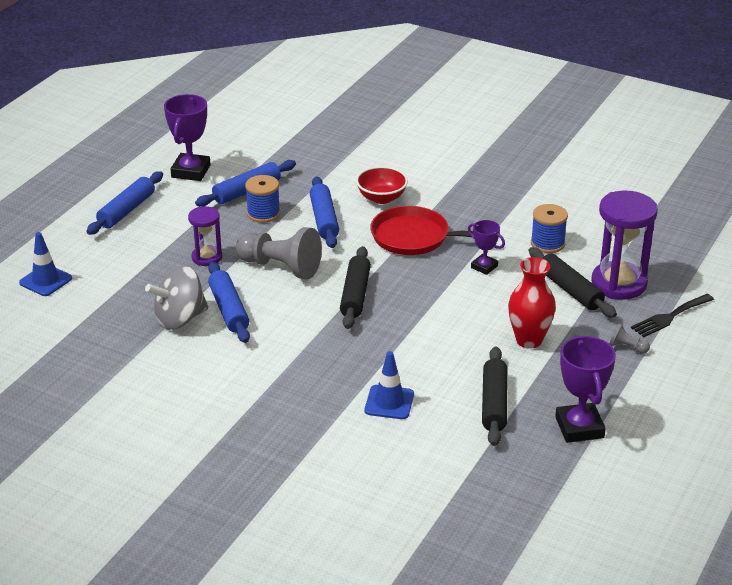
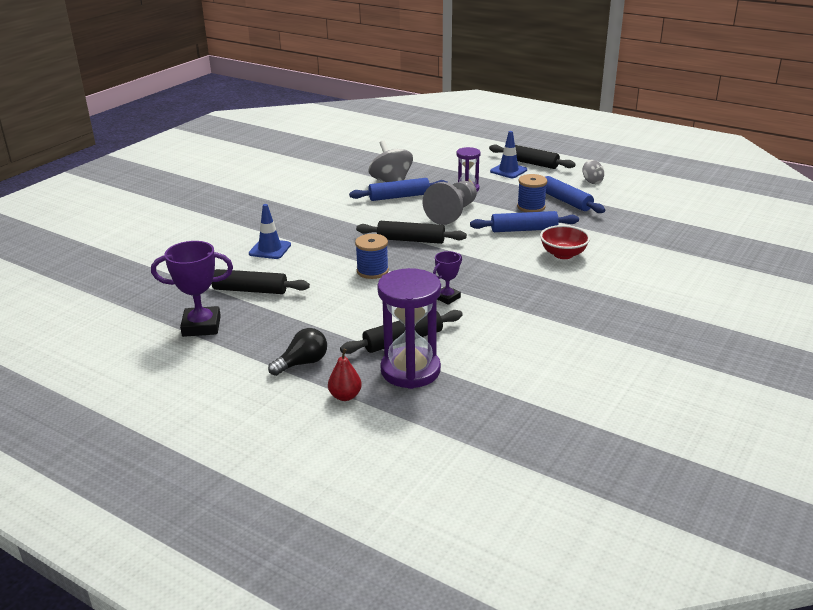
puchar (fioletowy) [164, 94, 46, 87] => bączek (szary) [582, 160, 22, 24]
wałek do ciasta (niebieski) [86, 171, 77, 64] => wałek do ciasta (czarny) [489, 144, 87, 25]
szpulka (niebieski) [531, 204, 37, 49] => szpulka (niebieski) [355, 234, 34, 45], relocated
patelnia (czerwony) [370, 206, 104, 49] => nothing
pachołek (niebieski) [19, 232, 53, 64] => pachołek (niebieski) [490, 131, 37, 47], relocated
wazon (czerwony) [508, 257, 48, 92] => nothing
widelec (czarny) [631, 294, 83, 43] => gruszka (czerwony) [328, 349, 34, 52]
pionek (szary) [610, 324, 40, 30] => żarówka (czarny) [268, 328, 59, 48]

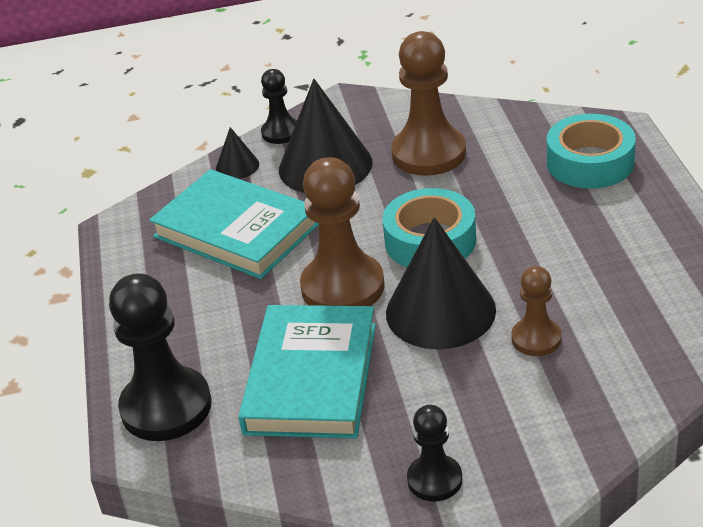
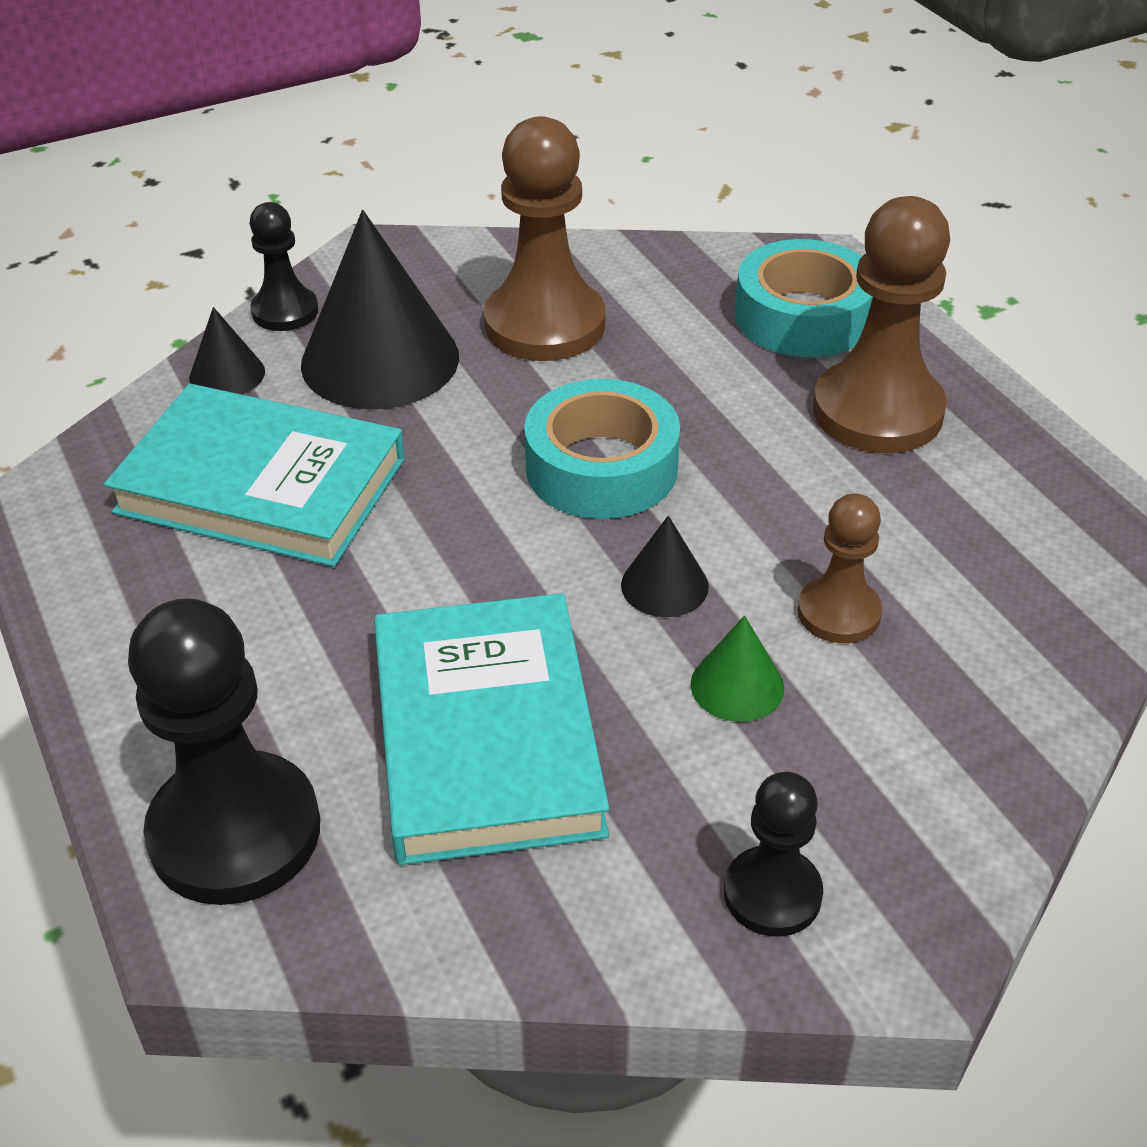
pionek (brązowy) [300, 157, 85, 149] => pionek (brązowy) [813, 196, 137, 257], relocated
stożek (czarny) [386, 217, 110, 132] => stożek (czarny) [621, 515, 88, 102], x0.47
nothing => stożek (zielony) [691, 616, 93, 106]

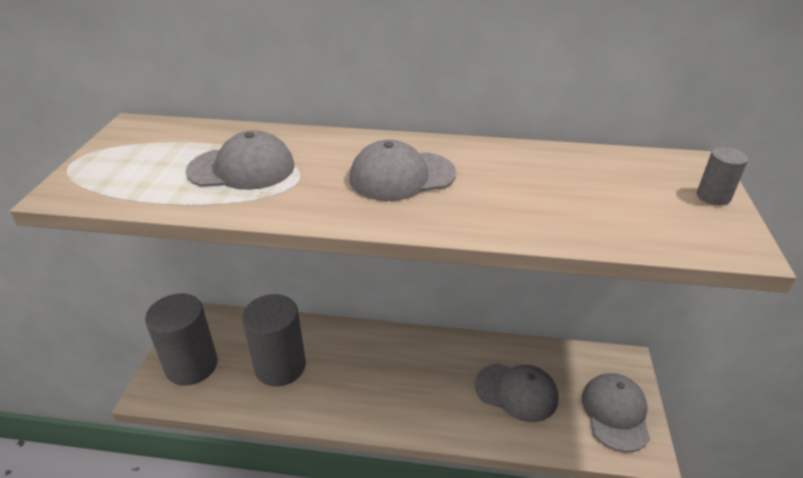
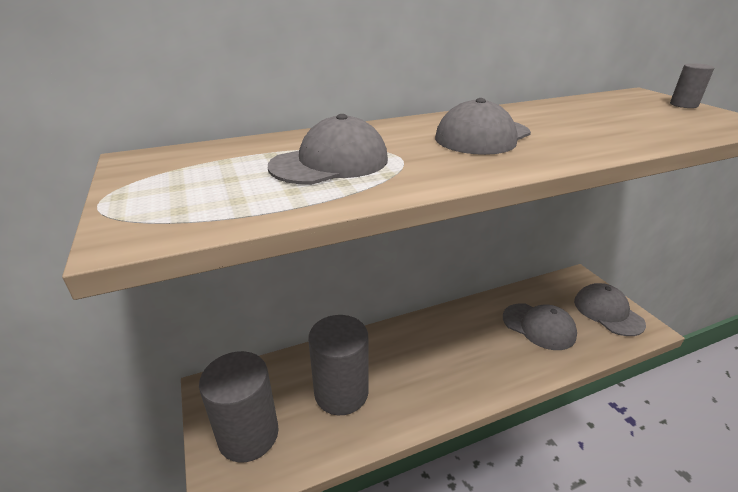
czapka (szary) [475, 363, 84, 59] => czapka (szary) [503, 303, 74, 47], 45 degrees clockwise

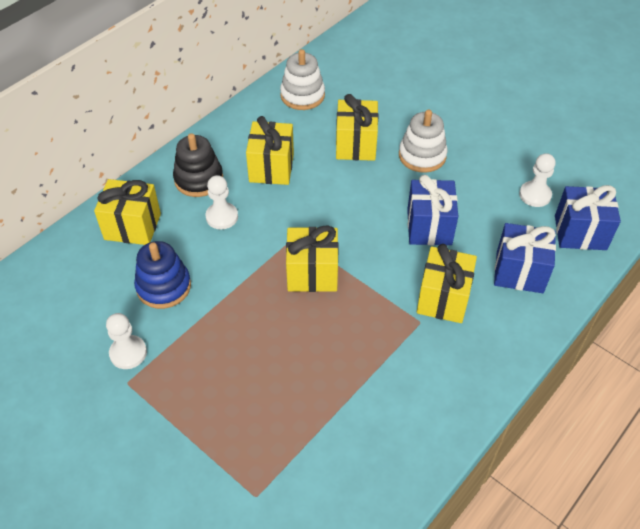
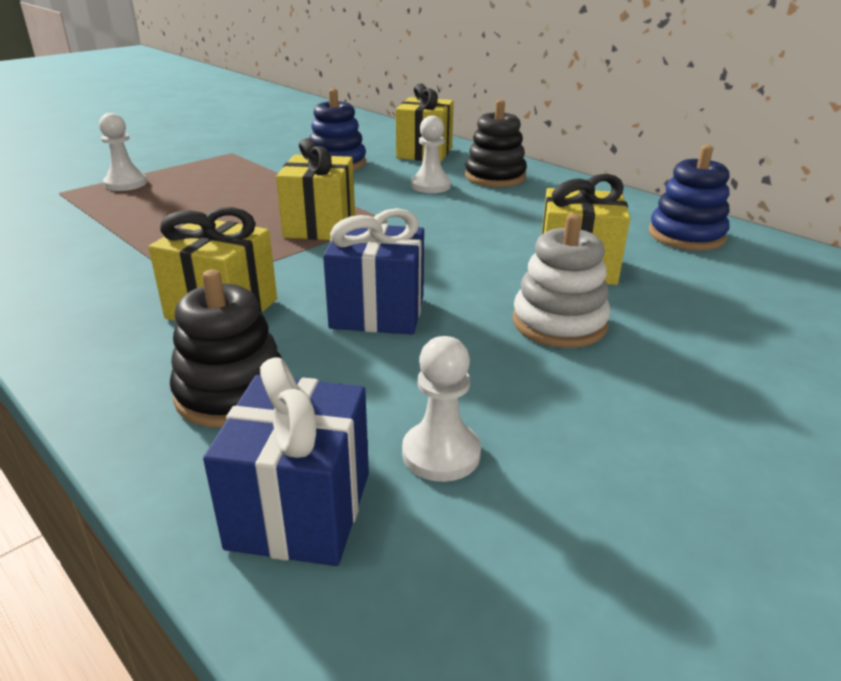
zabawka nakładanka (biały) [280, 49, 45, 61] => zabawka nakładanka (niebieski) [649, 145, 80, 106]
prezent (żółty) [246, 116, 48, 69] => nothing
prezent (niebieski) [494, 223, 62, 70] => zabawka nakładanka (czarny) [170, 269, 113, 158]
pionek (biały) [106, 313, 41, 56] => pionek (biały) [99, 113, 48, 78], relocated

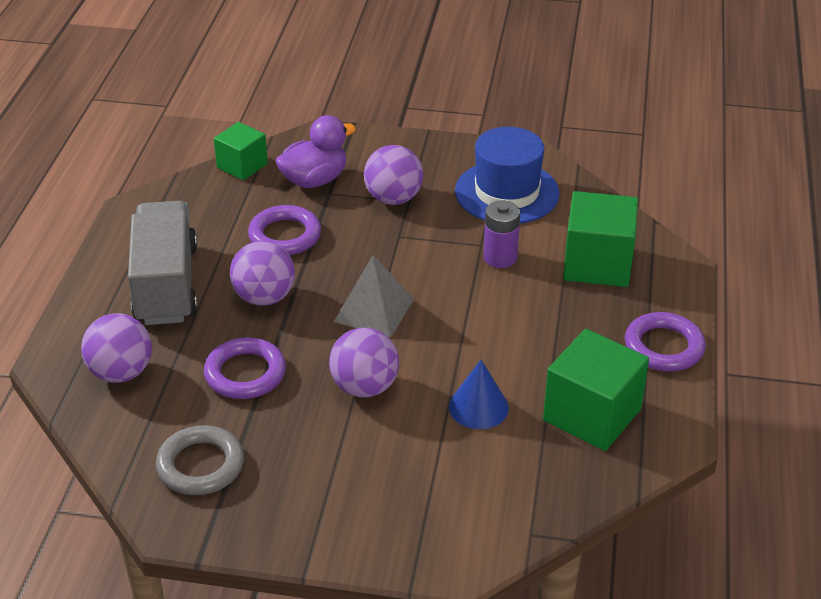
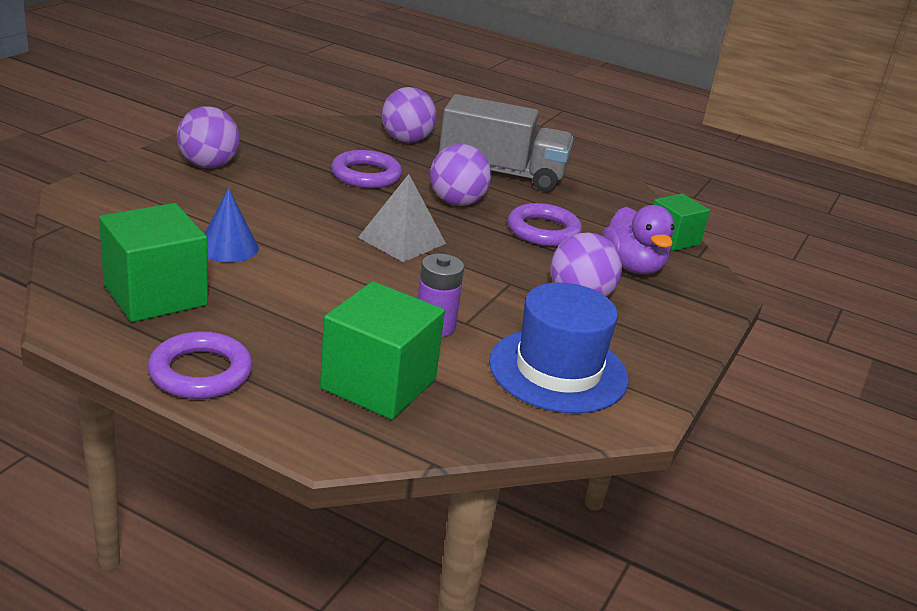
piłka (fioletowy) [329, 328, 70, 69] => piłka (fioletowy) [177, 106, 63, 62], relocated
pierścień (szary) [156, 425, 88, 70] => nothing

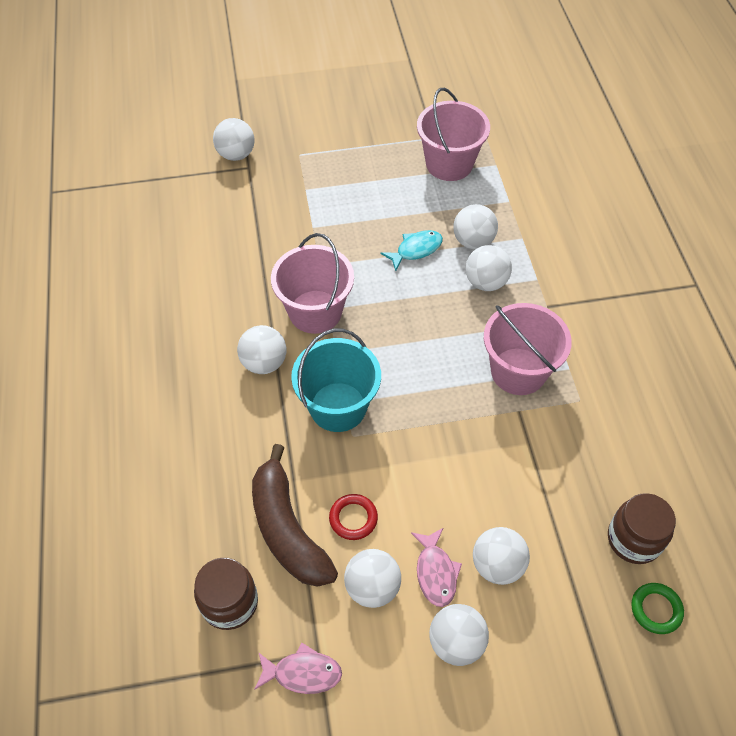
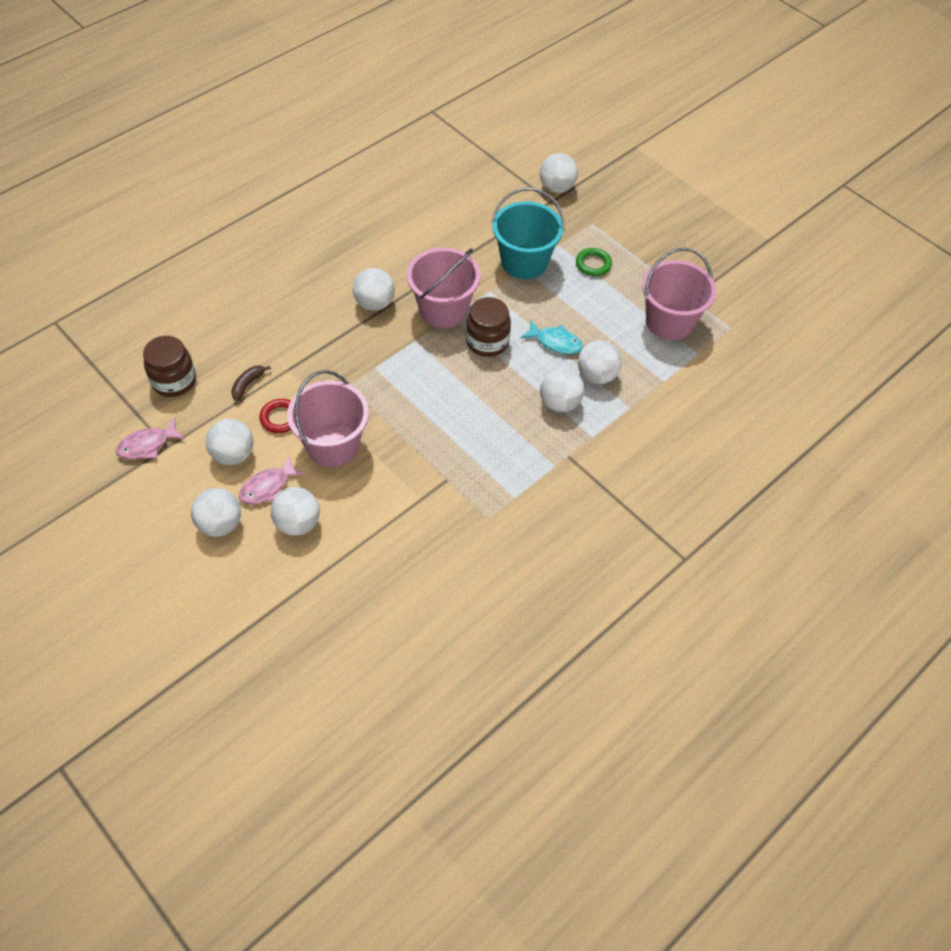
wiadro (różowy) [484, 303, 88, 92] => wiadro (różowy) [287, 370, 82, 97], relocated
wiadro (turkusowy) [291, 329, 90, 103] => wiadro (turkusowy) [491, 188, 73, 91], relocated
banan (brązowy) [252, 444, 86, 143] => banan (brązowy) [231, 365, 40, 36], x0.41
słoik (brązowy) [608, 493, 68, 71] => słoik (brązowy) [466, 297, 45, 60], relocated
pierścień (zielony) [631, 583, 53, 51] => pierścień (zielony) [576, 248, 36, 28], relocated
ryba (różowy) [254, 643, 88, 51] => ryba (różowy) [116, 418, 69, 41], 90 degrees clockwise

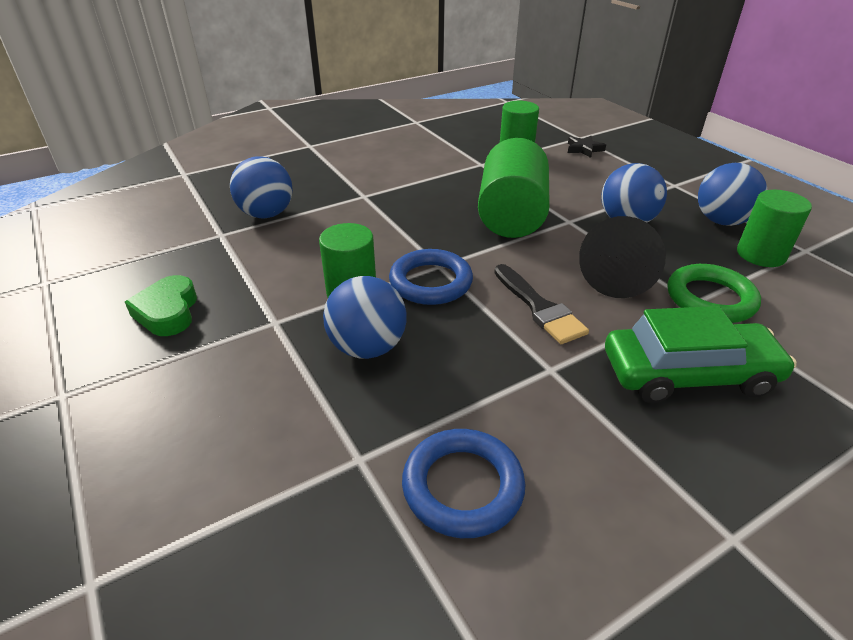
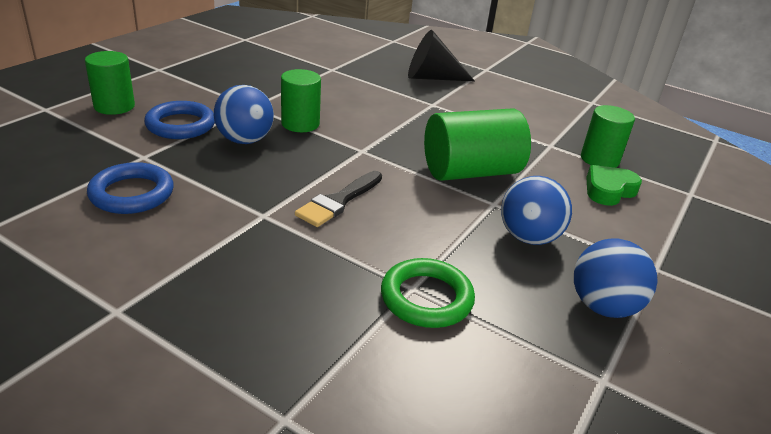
gwiazda (czarny) [568, 136, 38, 22] => nothing
piłka (niebieski) [230, 156, 63, 62] => nothing
walec (zielony) [737, 190, 75, 77] => walec (zielony) [85, 51, 50, 64], relocated
stożek (czarny) [579, 216, 87, 82] => stożek (czarny) [408, 30, 67, 51], relocated
pierścień (niebieski) [389, 249, 84, 56] => pierścień (niebieski) [144, 101, 71, 38], relocated
serce (zielony) [125, 275, 72, 61] => serce (zielony) [586, 165, 56, 41], relocated
samochód (zielony) [605, 306, 192, 97] => nothing

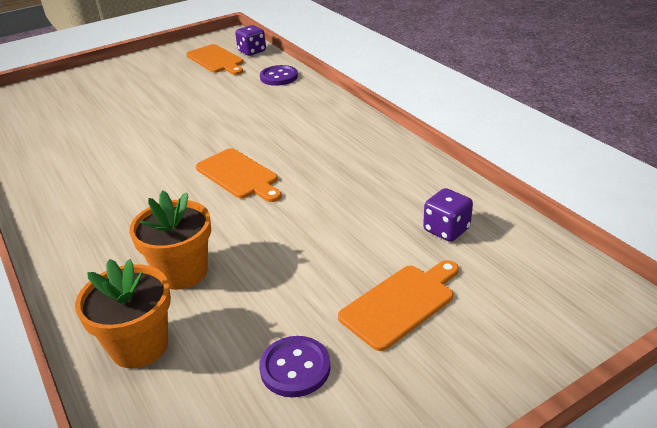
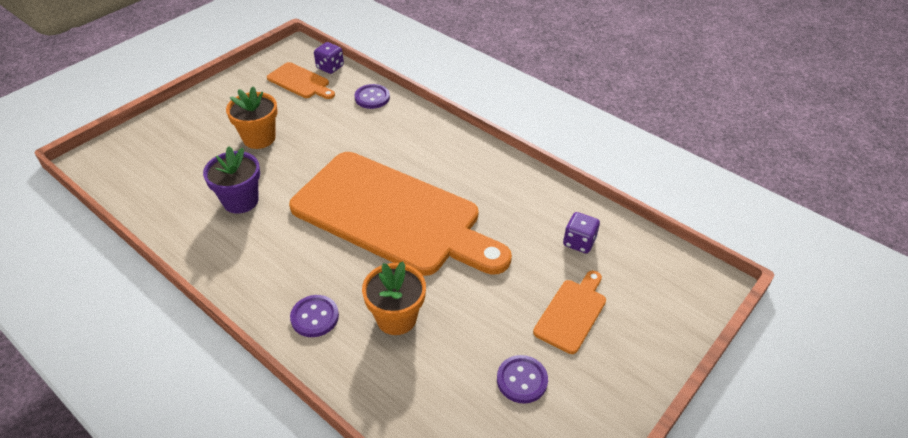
deska do krojenia (pomarańczowy) [196, 148, 86, 54] => deska do krojenia (pomarańczowy) [289, 152, 223, 124], x2.45
doniczka (pomarańczowy) [75, 259, 96, 110] => doniczka (pomarańczowy) [226, 86, 52, 63], relocated
nothing => doniczka (fioletowy) [203, 146, 57, 68]
nothing => guzik (fioletowy) [290, 295, 49, 42]

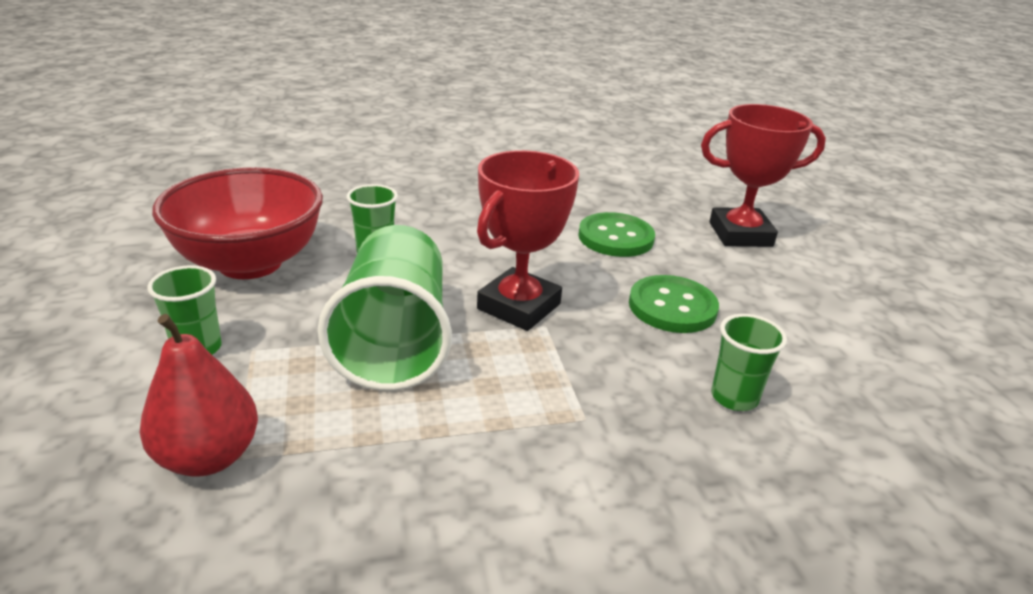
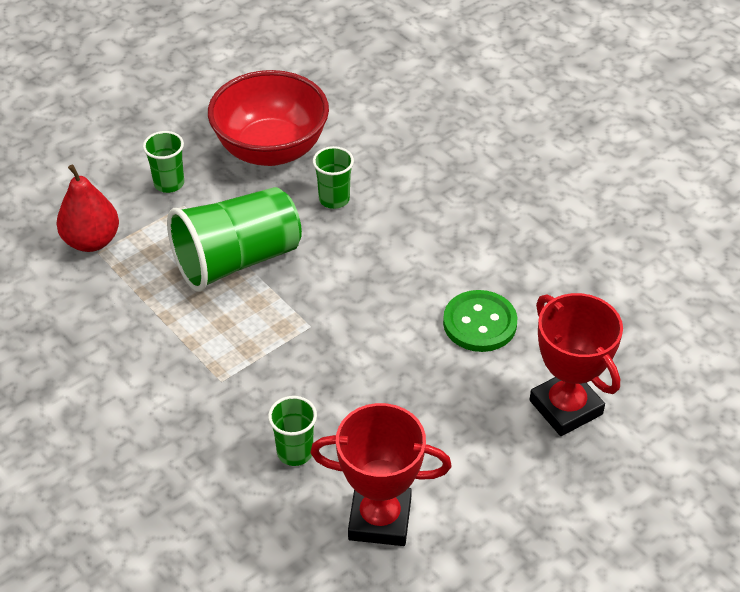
puchar (czerwony) [477, 150, 102, 181] => puchar (czerwony) [310, 403, 142, 143], relocated
guzik (zielony) [629, 275, 90, 58] => nothing

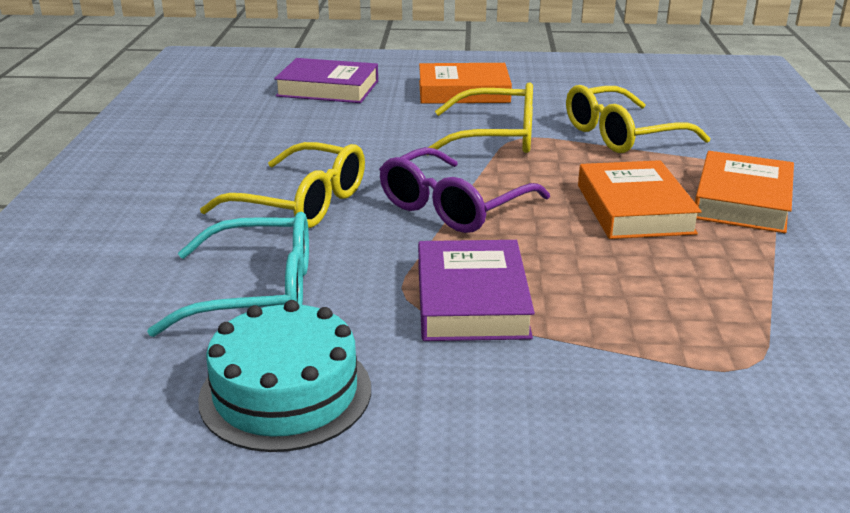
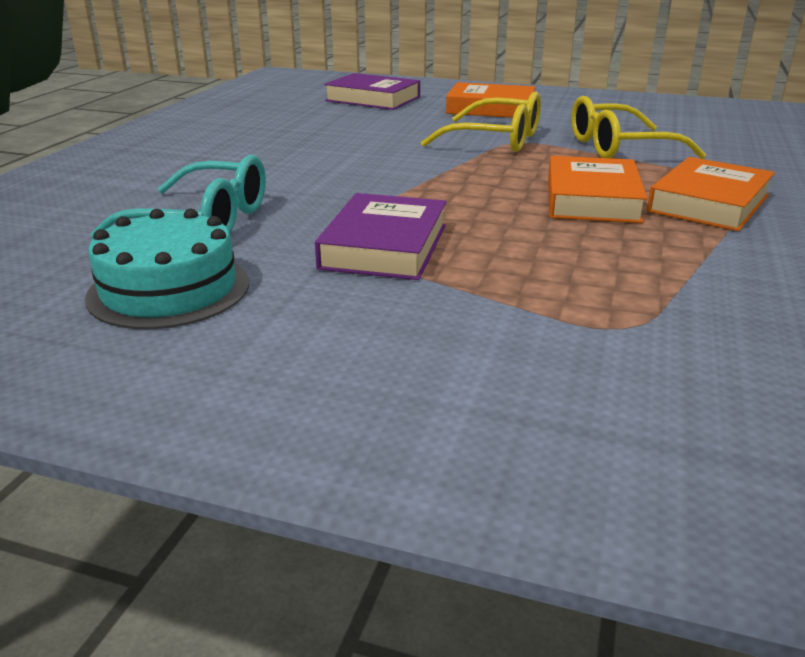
okulary (żółty) [200, 142, 165, 86] => nothing
okulary (fioletowy) [379, 147, 171, 86] => nothing

